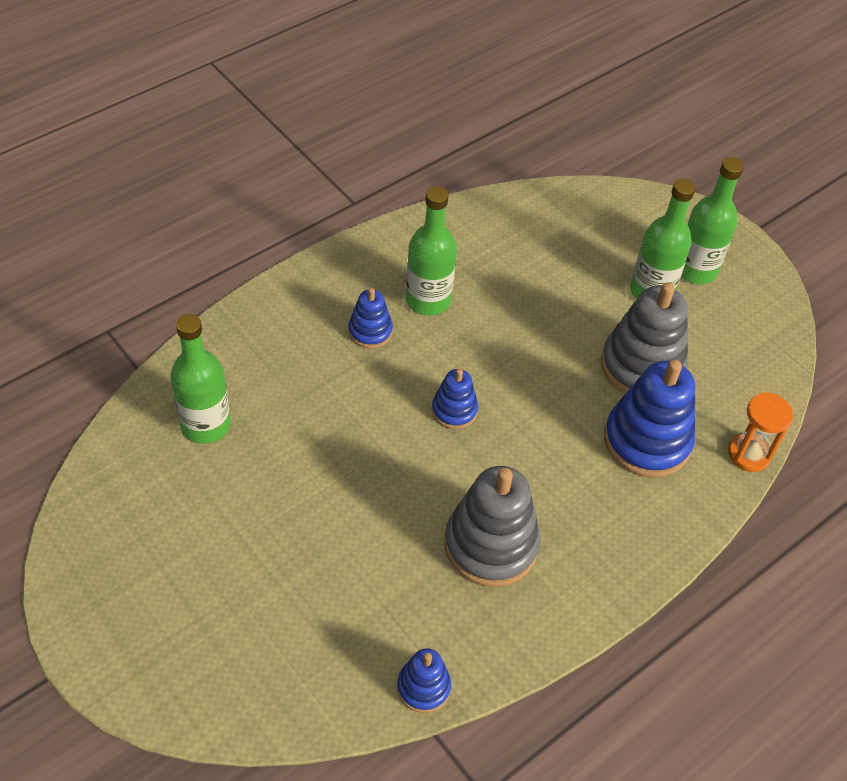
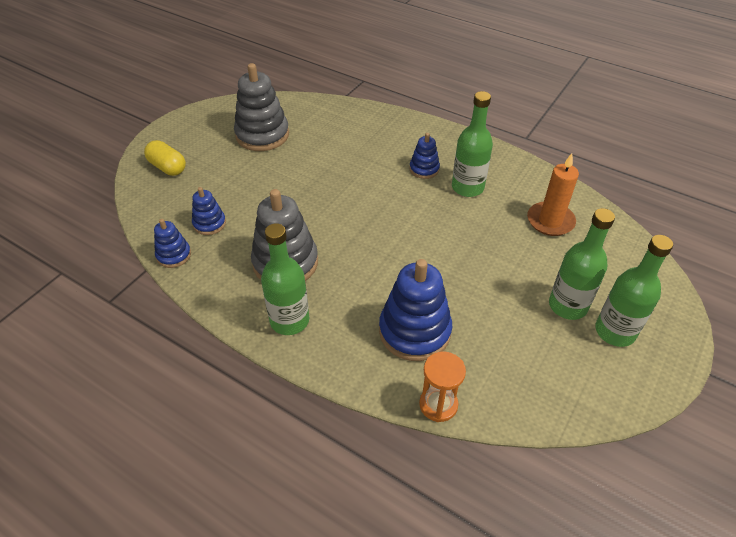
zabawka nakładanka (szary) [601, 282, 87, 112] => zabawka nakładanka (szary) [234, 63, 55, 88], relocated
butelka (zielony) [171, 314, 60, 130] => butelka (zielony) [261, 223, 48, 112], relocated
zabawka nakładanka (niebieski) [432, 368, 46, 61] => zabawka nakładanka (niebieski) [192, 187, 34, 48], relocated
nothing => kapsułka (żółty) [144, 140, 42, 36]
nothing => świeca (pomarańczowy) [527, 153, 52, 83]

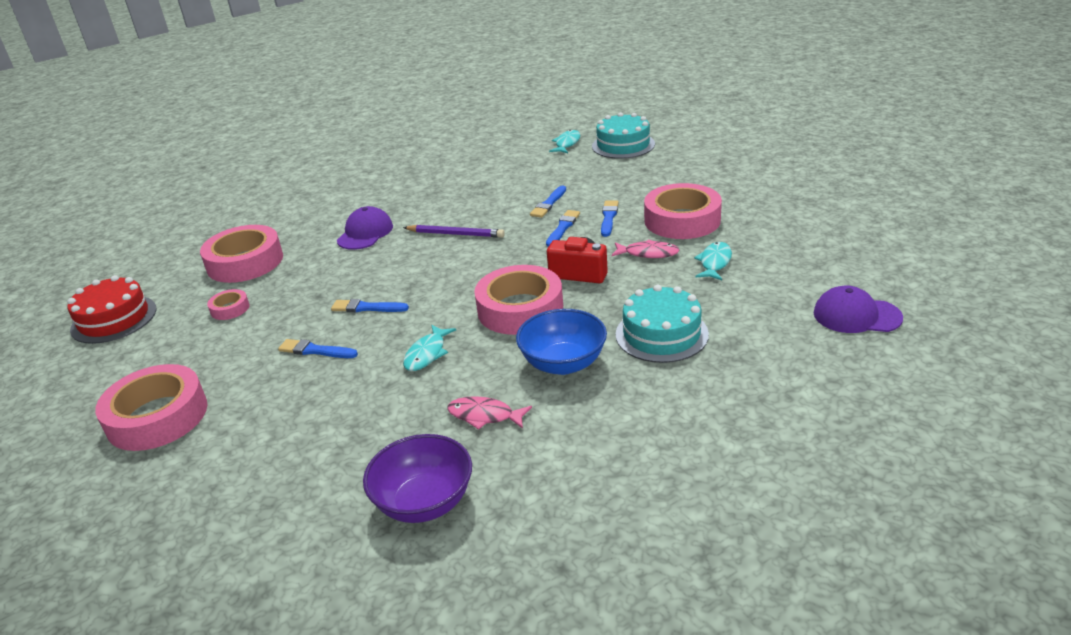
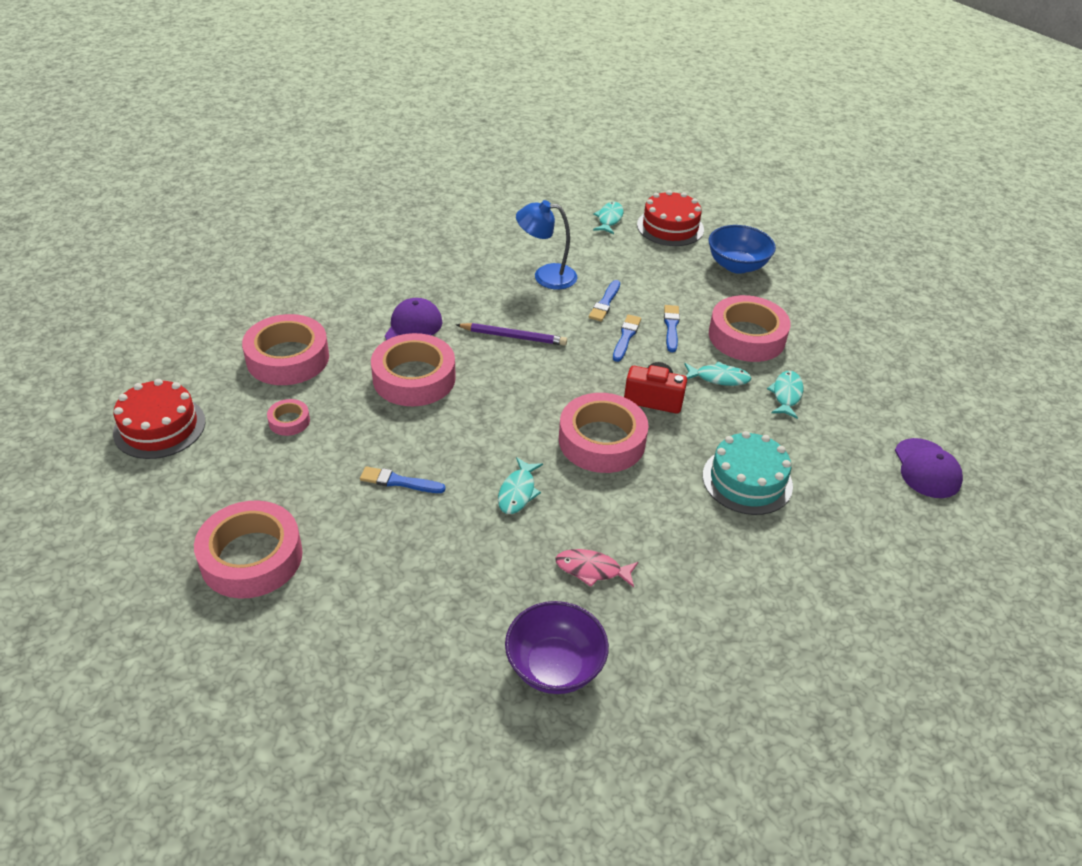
tort (turkusowy) [592, 112, 63, 47] => tort (czerwony) [637, 190, 67, 56]
ryba (różowy) [612, 239, 68, 19] => ryba (turkusowy) [684, 362, 67, 24]
czapka (fioletowy) [814, 286, 89, 47] => czapka (fioletowy) [895, 438, 68, 60], 105 degrees counterclockwise
pędzel (niebieski) [331, 299, 78, 13] => nothing
miska (niebieski) [516, 309, 91, 66] => miska (niebieski) [709, 225, 67, 49], relocated
nothing => lampka (niebieski) [516, 200, 61, 90]
nothing => taśma klejąca (różowy) [371, 333, 85, 73]

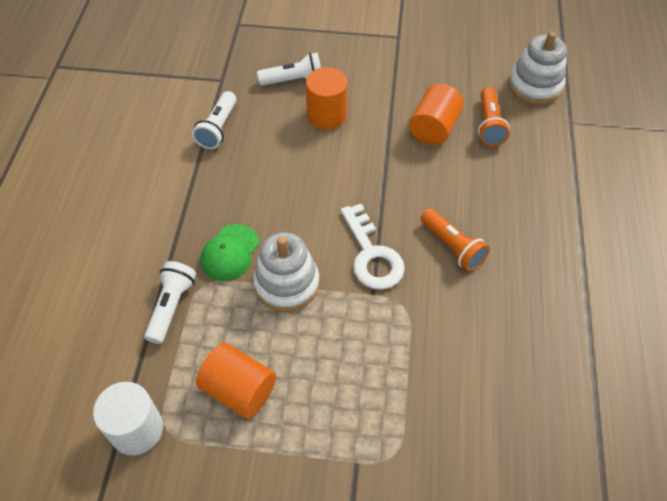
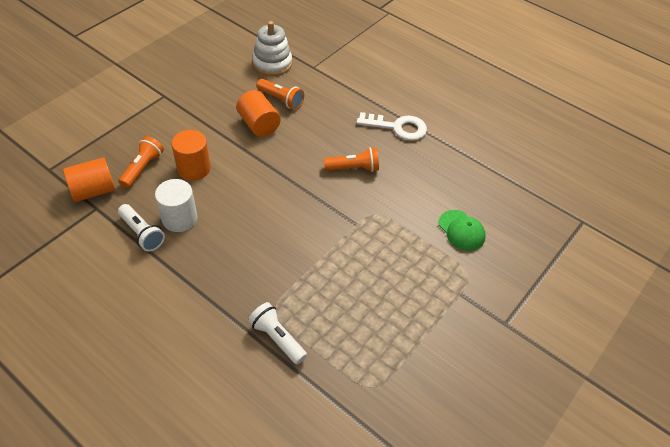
latarka (biały) [257, 52, 64, 34] => latarka (pomarańczowy) [118, 136, 46, 52]
klucz (biały) [340, 204, 65, 86] => klucz (biały) [357, 112, 70, 29], relocated
czapka (zielony) [200, 224, 59, 57] => czapka (zielony) [439, 210, 47, 41], relocated
zabawka nakładanka (biały) [253, 232, 66, 80] => nothing
walec (pomarańczowy) [196, 343, 80, 76] => walec (pomarańczowy) [63, 158, 52, 44], relocated
walec (biały) [93, 382, 70, 73] => walec (biały) [155, 179, 42, 53], relocated

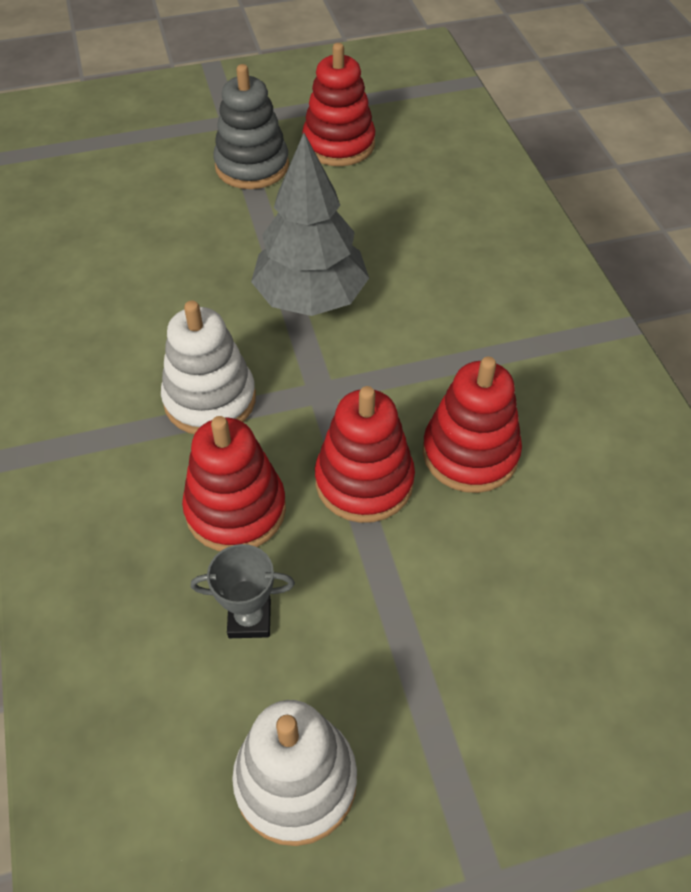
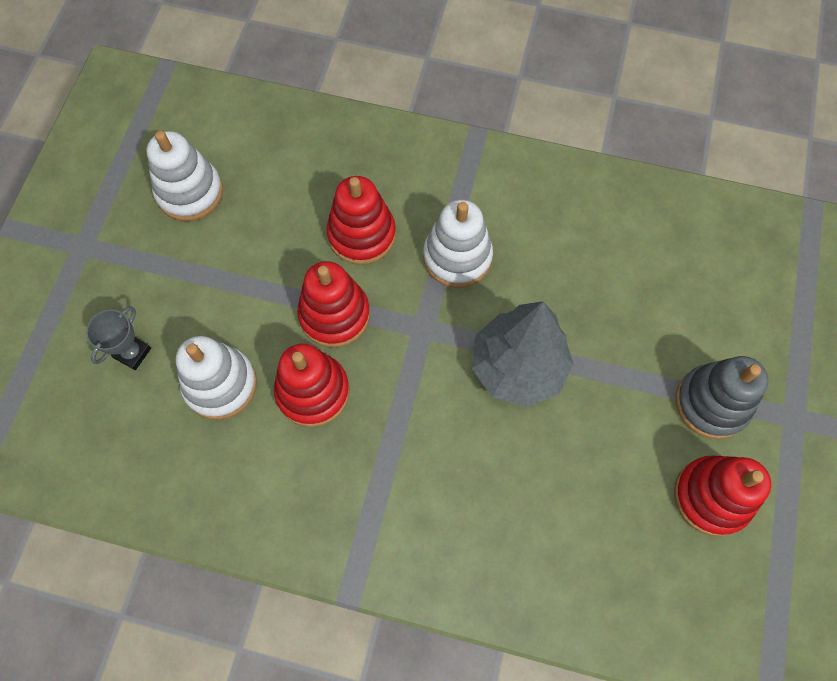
puchar (szary) [191, 544, 104, 94] => puchar (szary) [86, 306, 65, 64], relocated
nothing => zabawka nakładanka (biały) [176, 336, 81, 84]

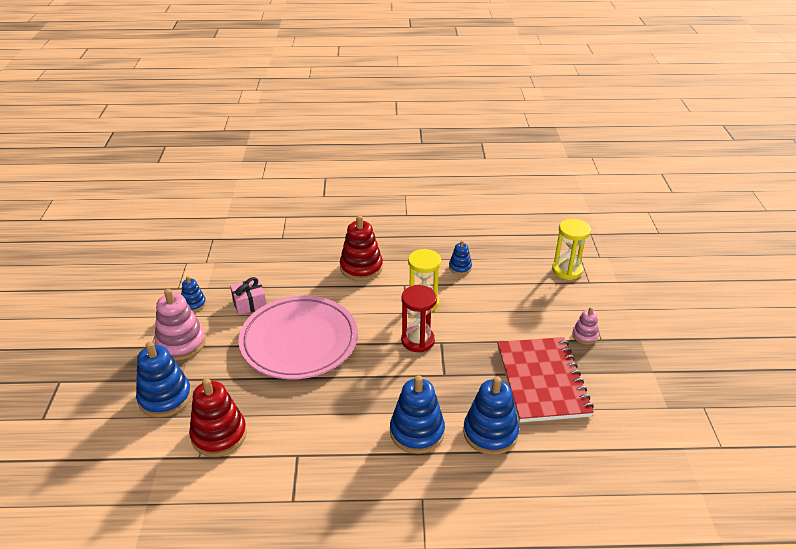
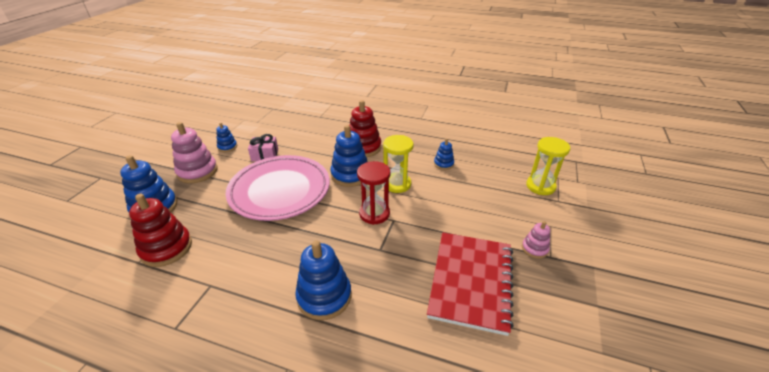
zabawka nakładanka (niebieski) [463, 376, 56, 79] => zabawka nakładanka (niebieski) [331, 125, 37, 62], relocated

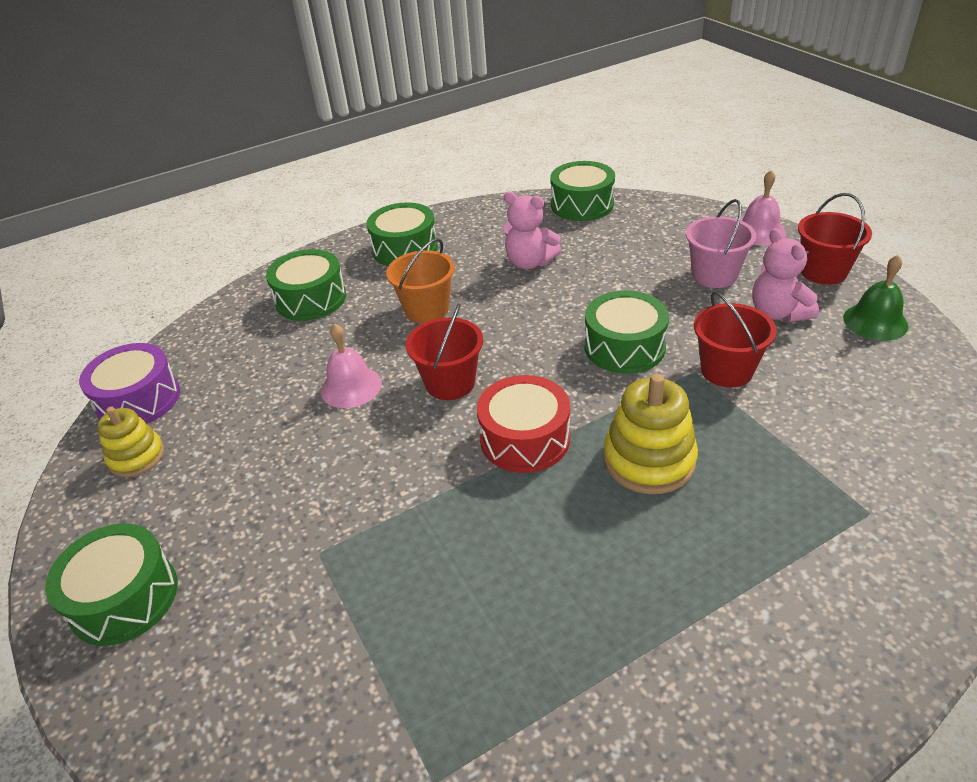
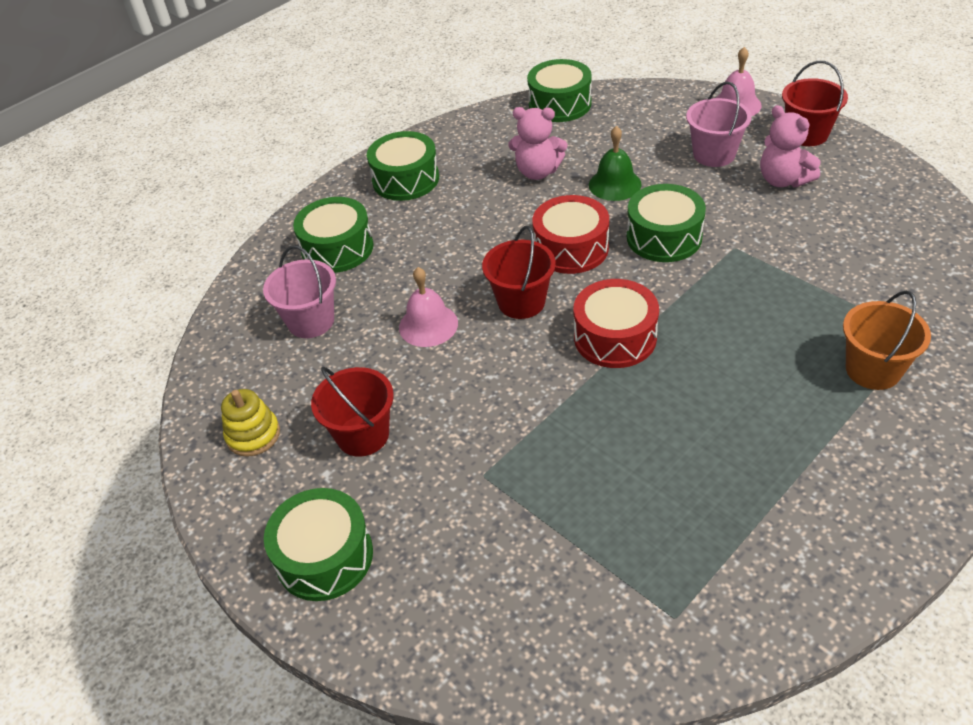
wiadro (pomarańczowy) [386, 238, 69, 85] => wiadro (pomarańczowy) [843, 291, 88, 99], relocated
dzwonek (zielony) [843, 255, 65, 86] => dzwonek (zielony) [589, 126, 52, 75], relocated
wiadro (czerwony) [694, 291, 83, 96] => wiadro (czerwony) [311, 367, 83, 90], relocated
bęben (fioletowy) [79, 343, 101, 81] => nothing
zabawka nakładanka (żółty) [603, 374, 95, 120] => nothing
nothing => bęben (czerwony) [532, 195, 77, 79]
nothing => wiadro (różowy) [263, 245, 73, 93]

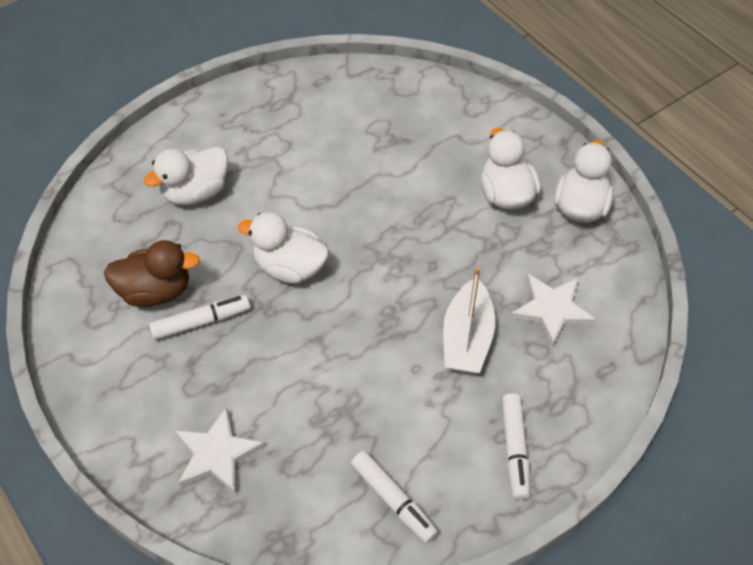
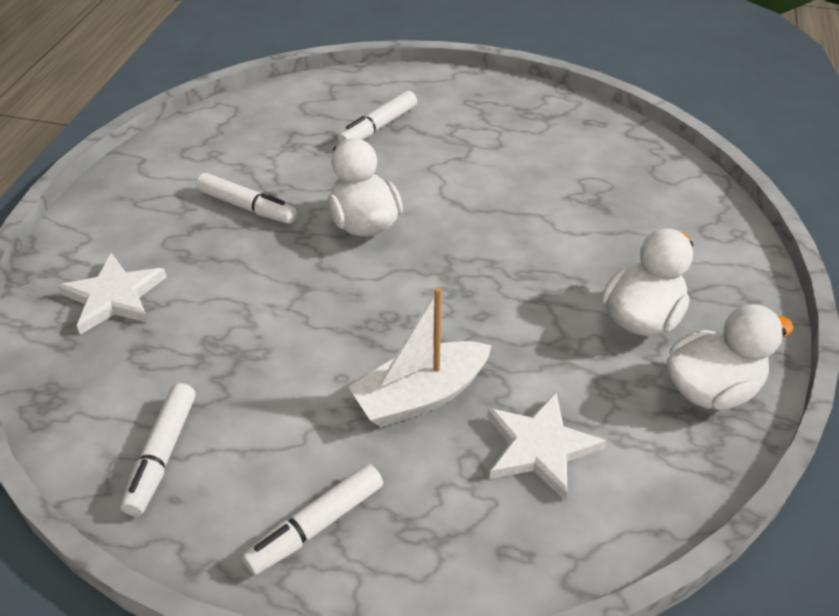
kaczka (biały) [144, 146, 84, 59] => flamaster (biały) [338, 90, 79, 53]
kaczka (brązowy) [104, 240, 96, 67] => nothing

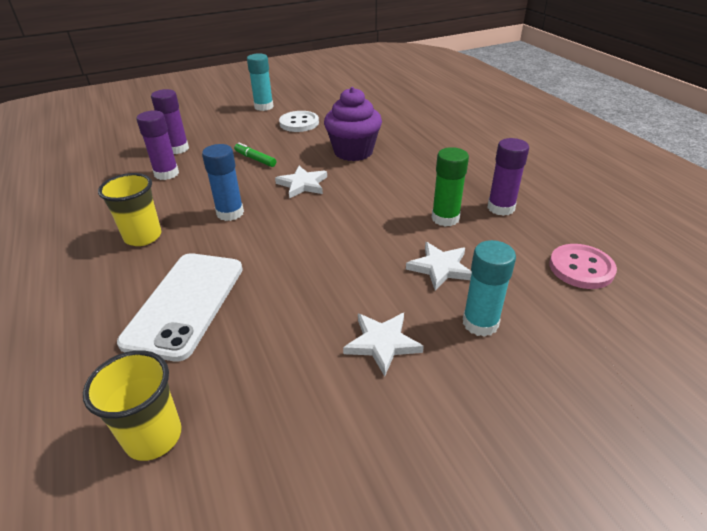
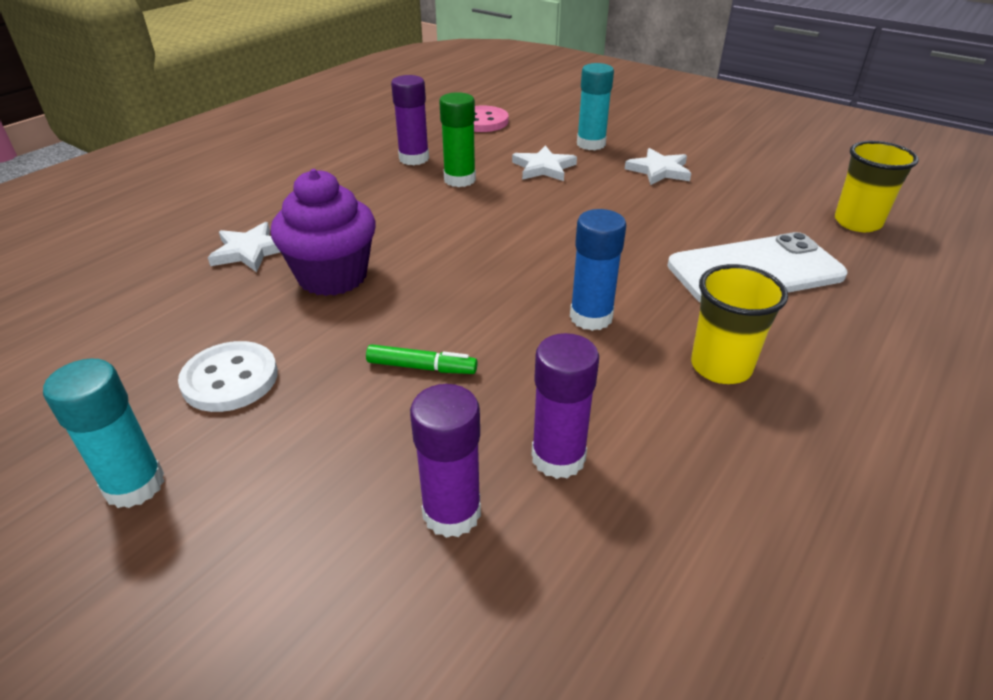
flamaster (zielony) [234, 143, 42, 24] => flamaster (zielony) [366, 344, 112, 30], 90 degrees counterclockwise
gwiazda (biały) [275, 166, 52, 33] => gwiazda (biały) [208, 222, 72, 50], relocated

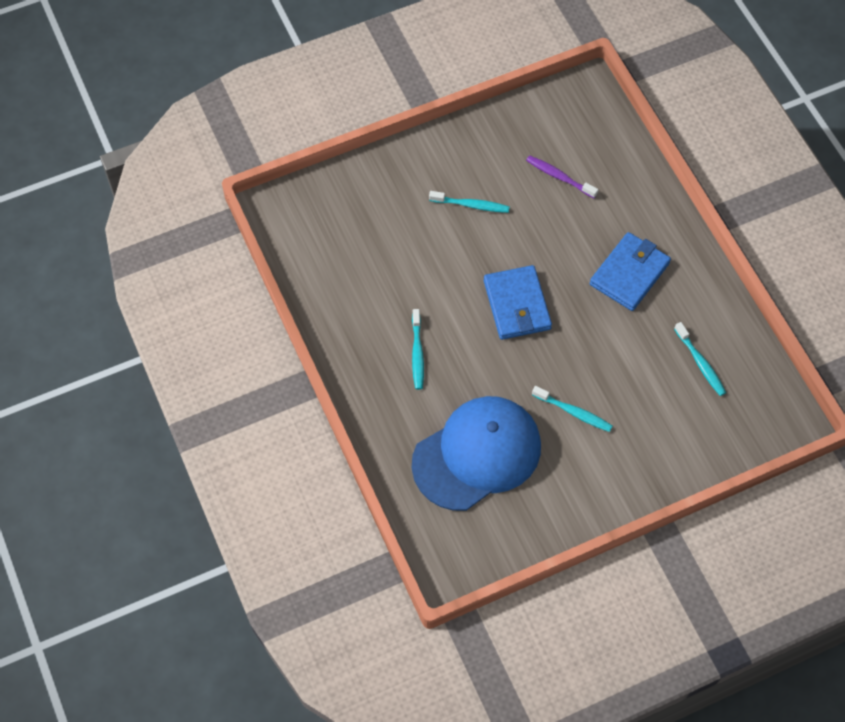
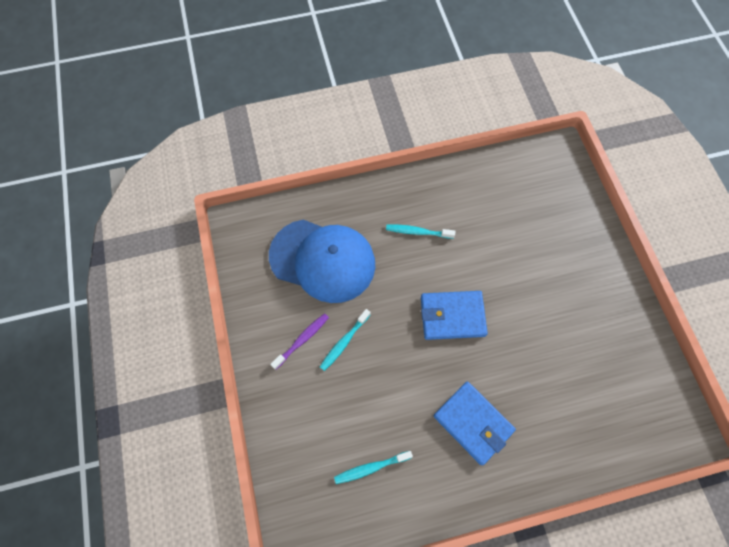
szczoteczka do zębów (fioletowy) [526, 155, 72, 43] => szczoteczka do zębów (fioletowy) [270, 313, 59, 57], relocated
szczoteczka do zębów (turkusowy) [429, 191, 81, 22] => nothing
czapka (niebieski) [412, 396, 129, 115] => czapka (niebieski) [269, 220, 106, 83], 45 degrees counterclockwise

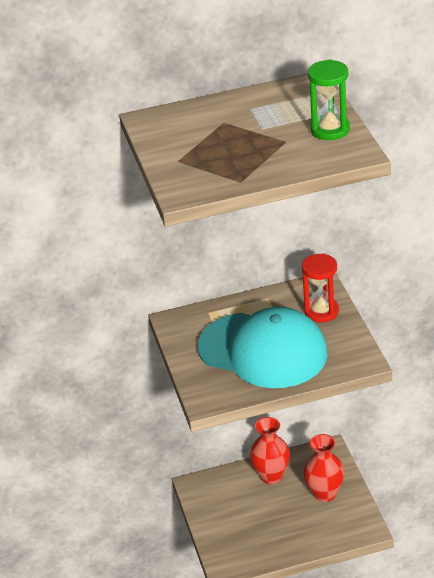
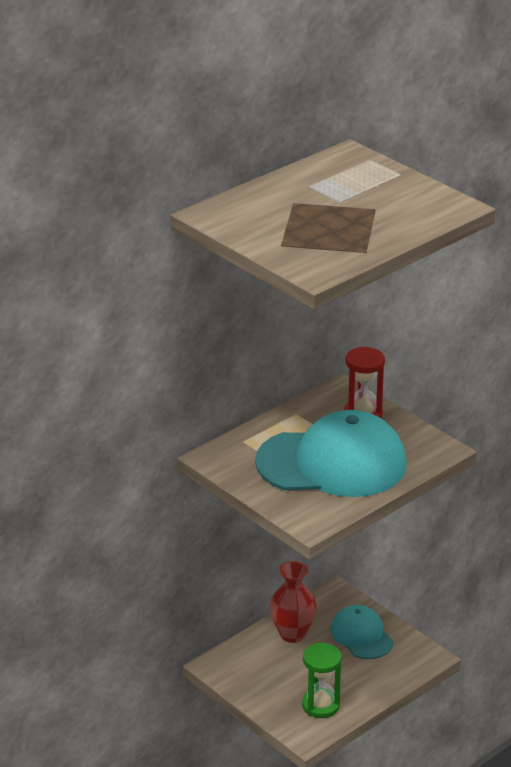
klepsydra (zielony) [308, 59, 42, 81] => klepsydra (zielony) [302, 643, 40, 75], relocated
wazon (czerwony) [303, 434, 41, 68] => czapka (turkusowy) [330, 605, 63, 54]

